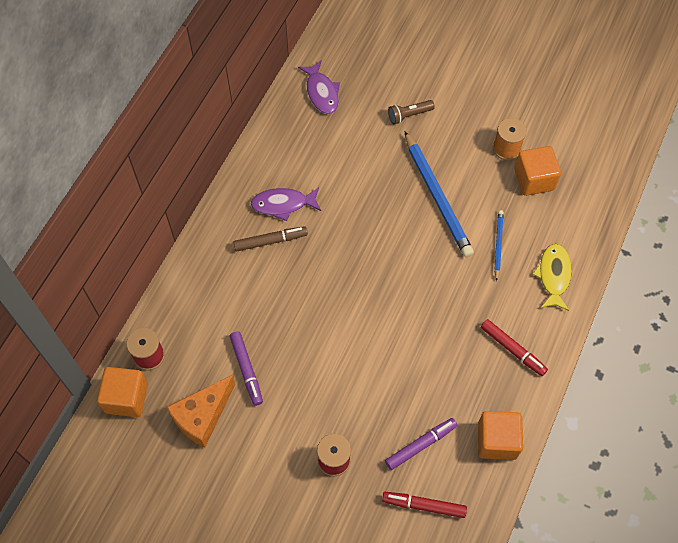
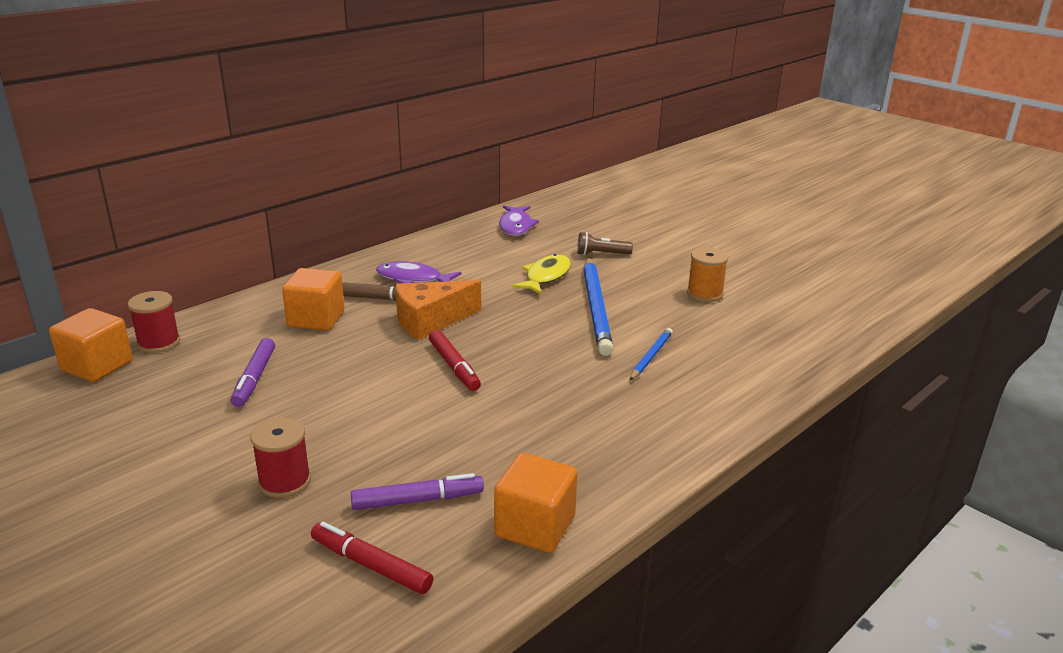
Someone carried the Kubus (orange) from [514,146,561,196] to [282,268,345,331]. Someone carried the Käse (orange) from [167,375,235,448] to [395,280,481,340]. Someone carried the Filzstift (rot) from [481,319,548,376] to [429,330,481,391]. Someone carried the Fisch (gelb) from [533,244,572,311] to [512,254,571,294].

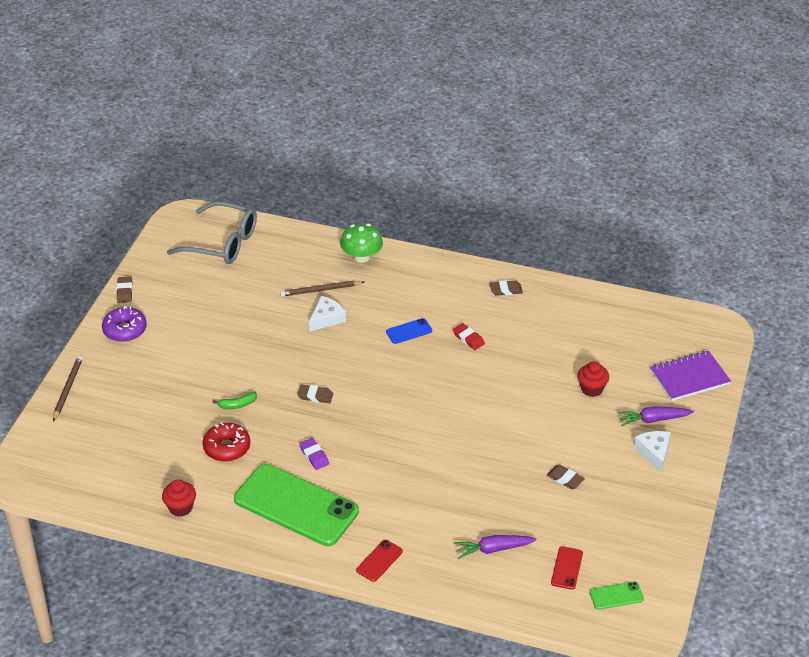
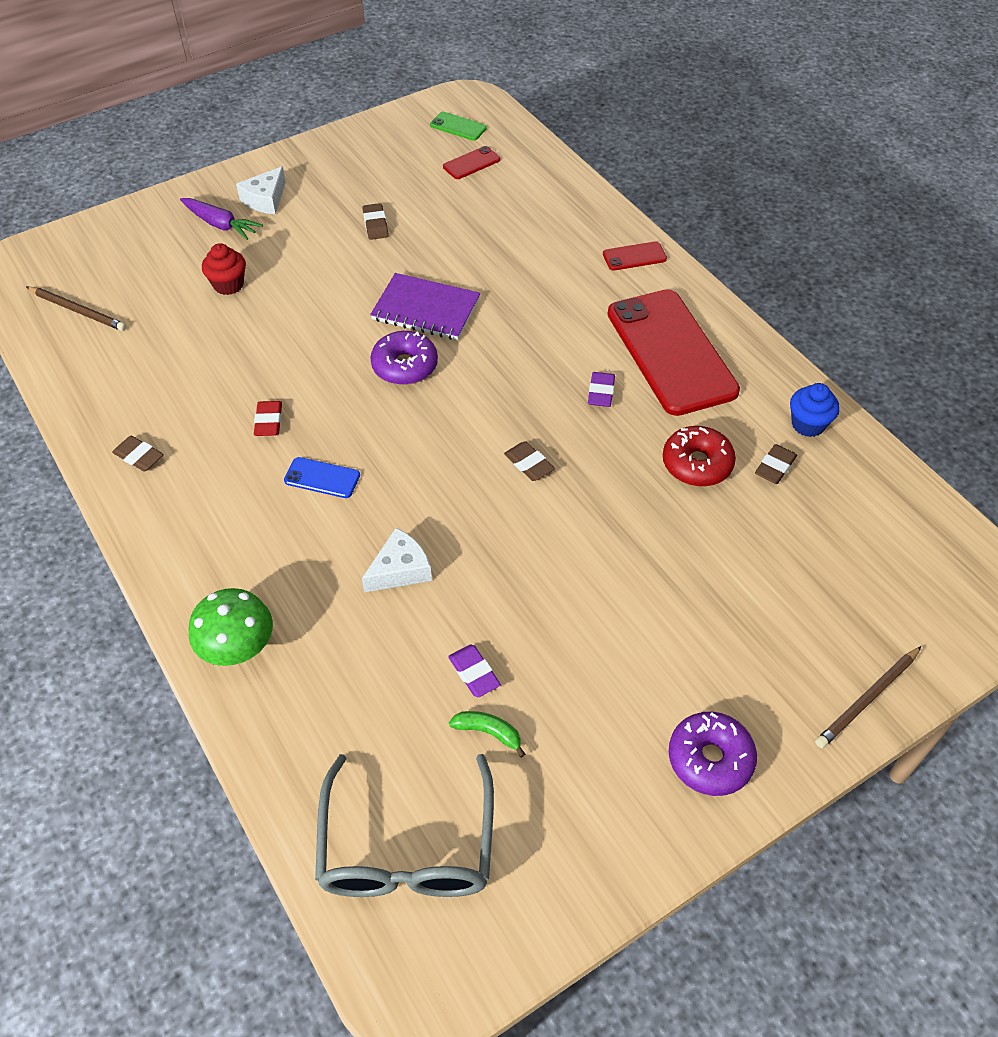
Someone carried the Bleistift (braun) from [280,281,364,297] to [27,287,127,331]. Someone rotated the Brille (grau) at [167,201,257,264] by 150 degrees counterclockwise. Someone rotated the Käse (weiß) at [309,296,346,332] by 150 degrees clockwise. Someone carried the Notizbuch (lila) from [650,351,731,401] to [370,273,480,340]. Someone put down the Donut (lila) at [370,331,438,385]. Someone put down the Radiergummi (lila) at [448,645,501,697]. Someone carried the Banane (grün) from [212,392,257,409] to [449,711,525,758]. Someone repainted the Handy (grün) at [234,464,359,546], which became the Handy (rot) at [608,289,740,416]. Someone carried the Radiergummi (braun) from [116,276,133,303] to [755,444,797,484]. Someone repainted the Muffin (rot) at [162,479,196,517], which became the Muffin (blau) at [790,383,840,437]. Someone took away the Karotte (lila) at [454,535,537,559].

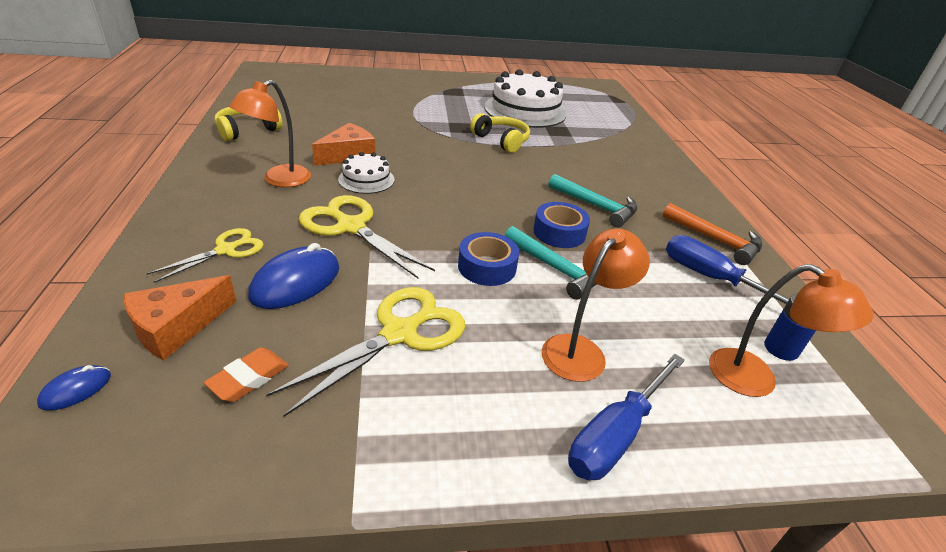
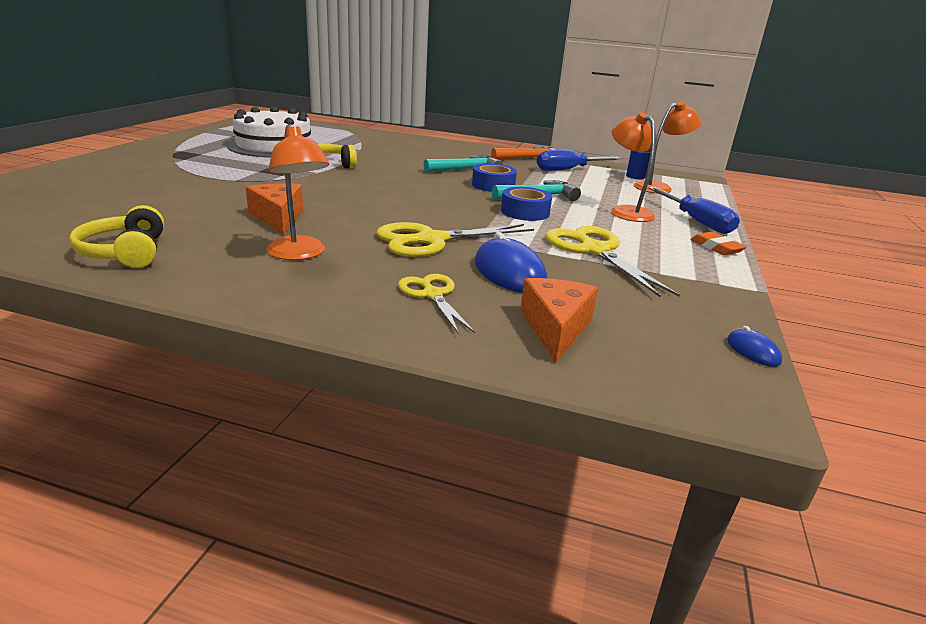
Someone rotated the Käse (orange) at [123,275,237,361] by 150 degrees counterclockwise. Someone carried the Radiergummi (orange) from [204,347,289,402] to [690,232,747,255]. Someone carried the Computermaus (blau) from [37,365,111,411] to [727,326,782,367]. Someone took away the Kuchen (weiß) at [338,152,395,194].

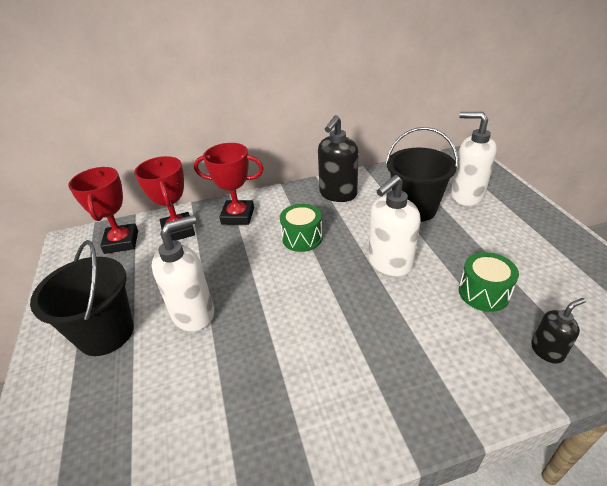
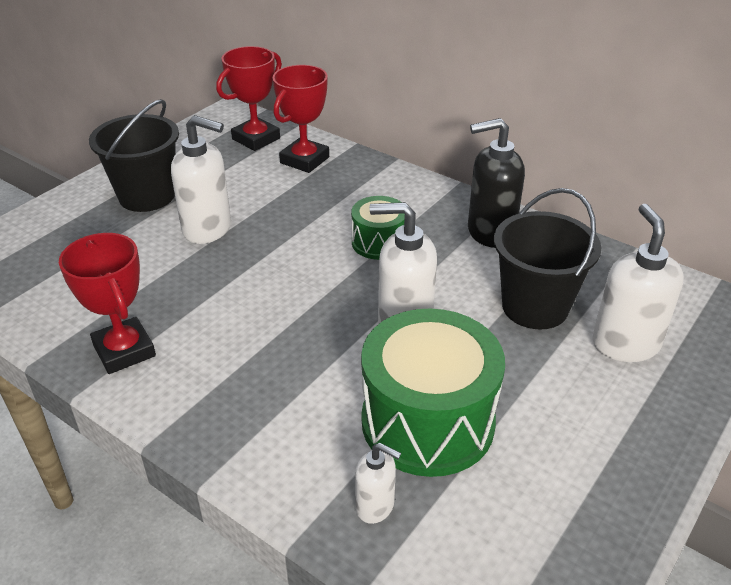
Someone carried the Pokal (rot) from [194,143,264,225] to [59,233,156,374]. Someone repainted the Seifenspender (schwarz) at [531,298,586,364], which became the Seifenspender (weiß) at [355,443,401,524]. Someone scaled the Trommel (grün) at [459,252,519,312] by 1.89.

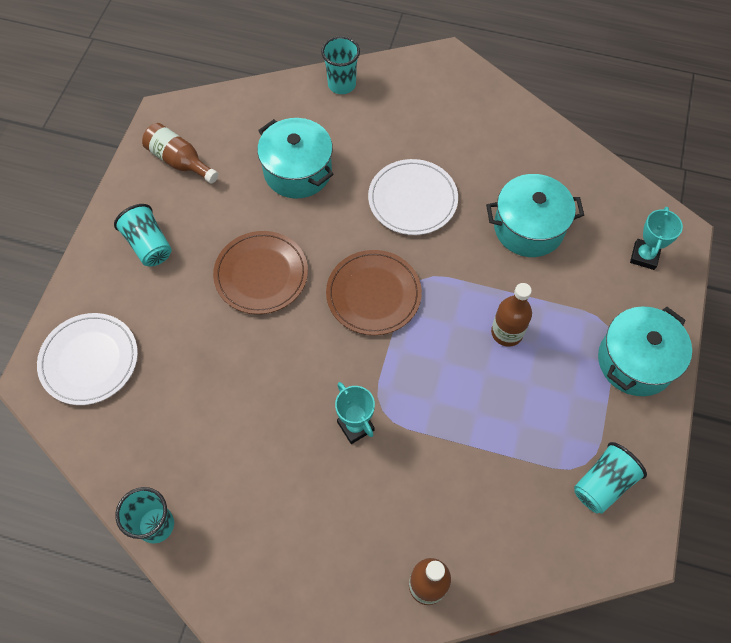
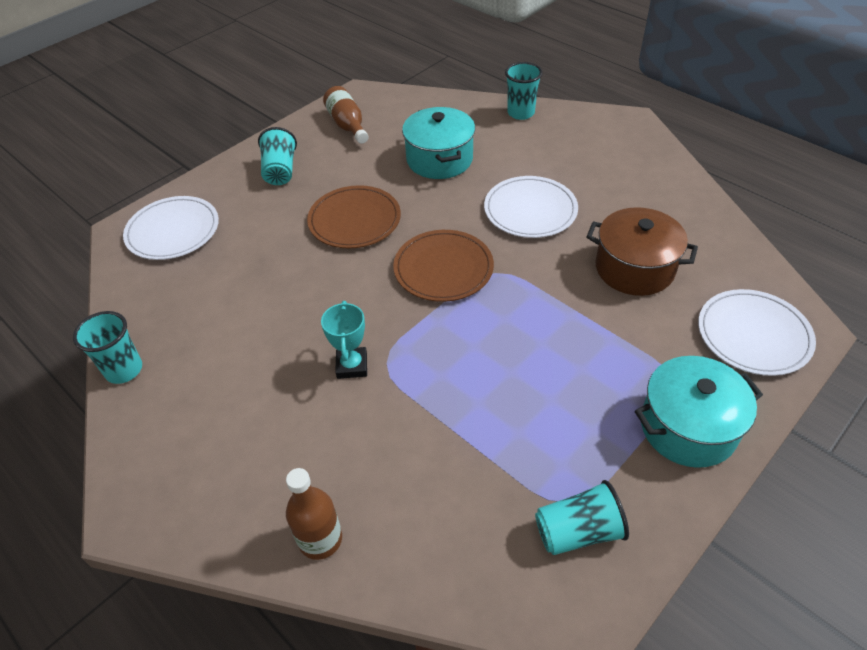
Someone repainted the Kochtopf (türkis) at [486,174,584,257], which became the Kochtopf (braun) at [587,207,698,296]. Someone swapped the Pokal (türkis) at [630,207,683,270] for the Teller (weiß) at [698,289,816,376]. Someone took away the Flasche (braun) at [491,283,532,347].

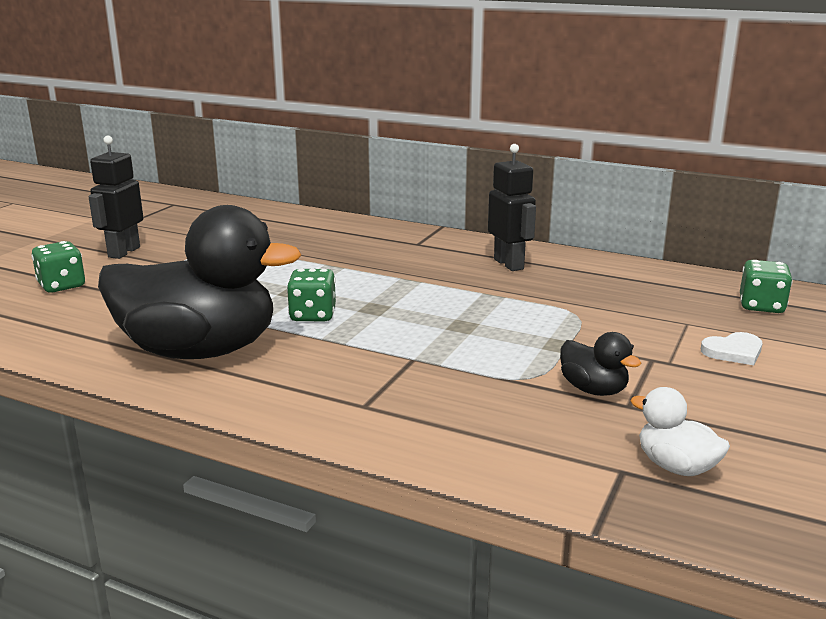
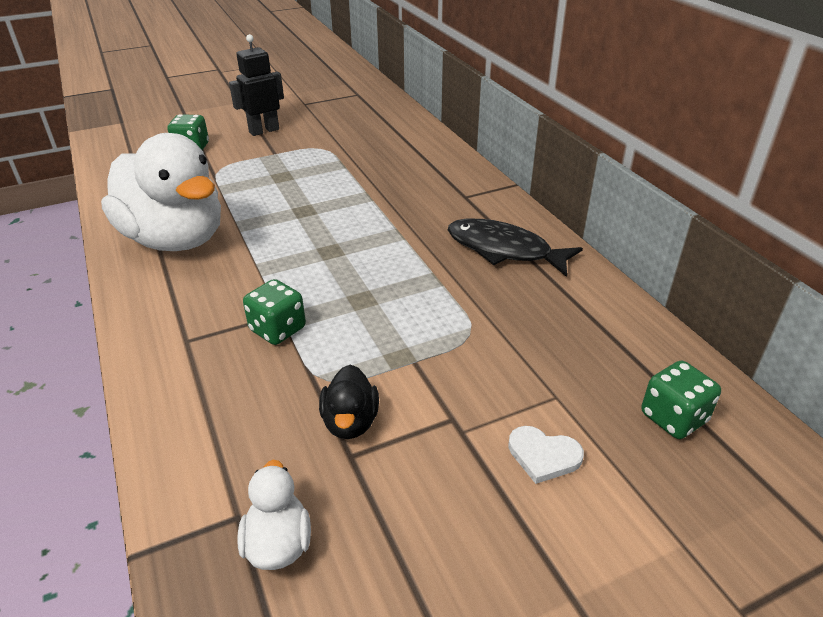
Someone repainted the Ente (schwarz) at [98,205,301,359], which became the Ente (weiß) at [101,133,221,251]. Someone carried the Spielwürfel (grün) from [287,269,336,321] to [243,279,306,345]. Someone swapped the Roboter (schwarz) at [488,144,536,271] for the Fisch (schwarz) at [448,219,583,277].

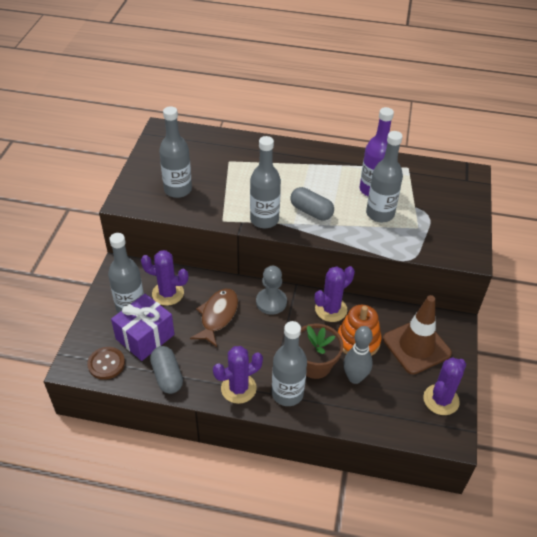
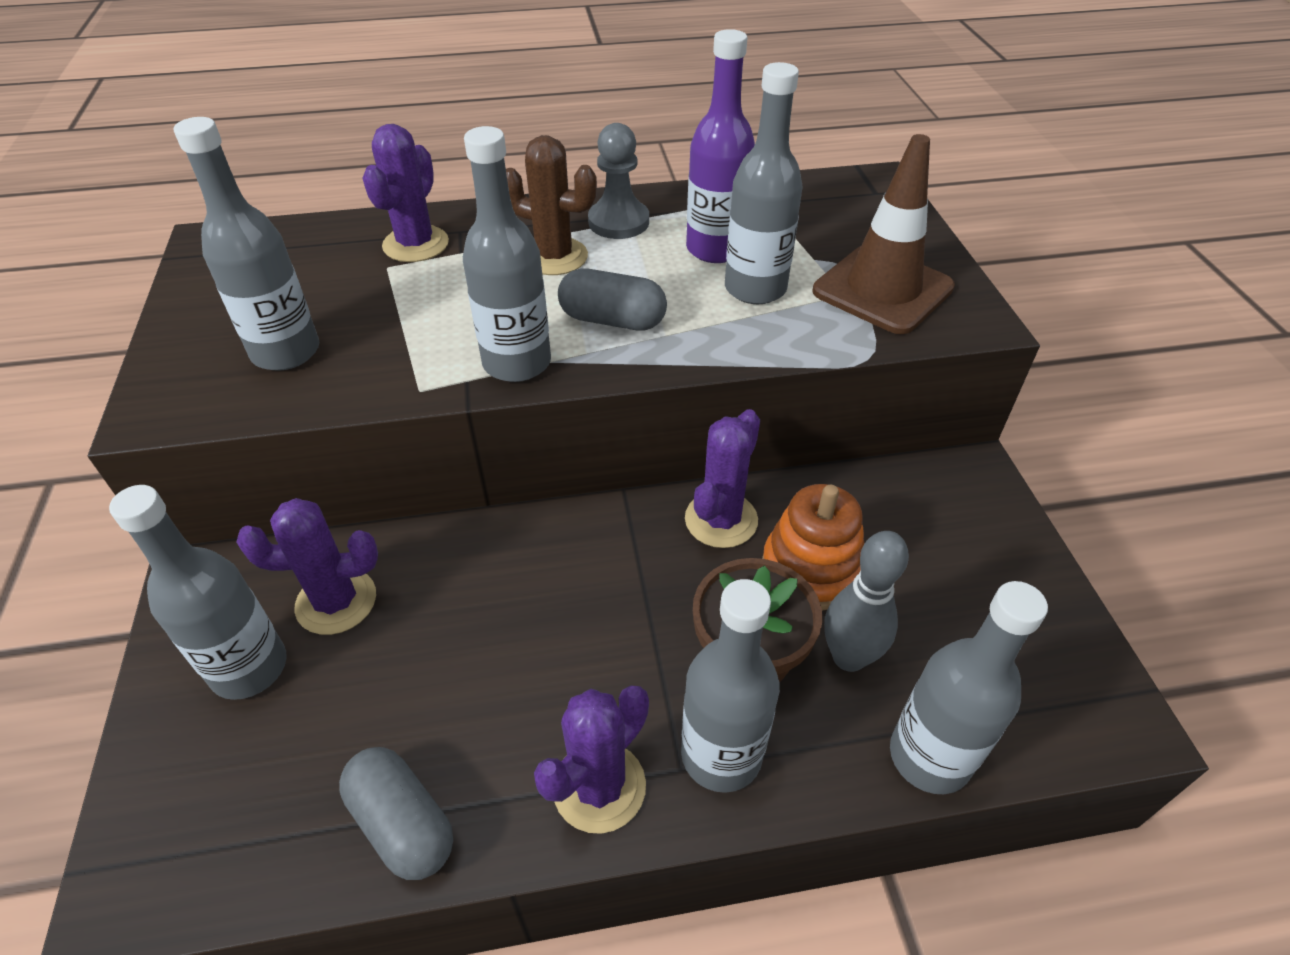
Someone carried the Kaktus (lila) from [423,357,466,415] to [363,124,449,262]. Someone put down the Kaktus (braun) at [506,135,597,275]. Someone carried the Bauer (grau) from [256,266,287,315] to [588,123,649,239]. Someone carried the Leitkegel (braun) from [383,295,452,374] to [813,134,955,334]. Someone put down the Flasche (grau) at [890,581,1048,794]. Someone took away the Knopf (braun) at [87,347,125,380]. Someone took away the Geschenk (lila) at [111,294,175,361]. Someone took away the Fisch (braun) at [190,289,238,347].

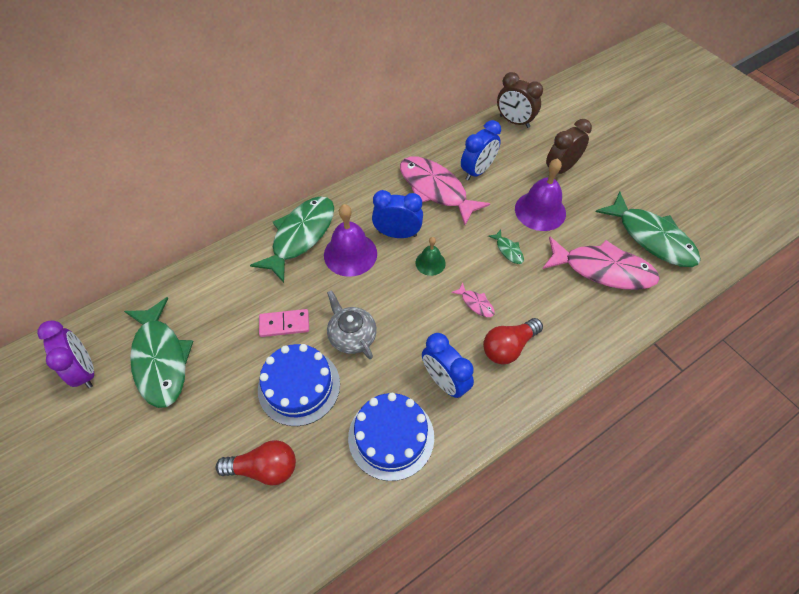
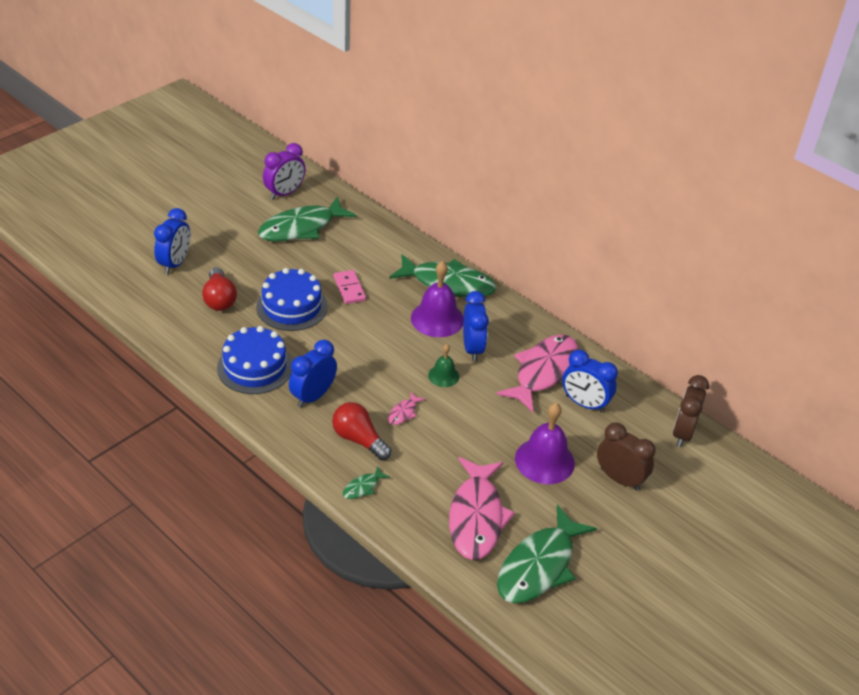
Someone put down the Wecker (blau) at [154,208,190,274]. Someone carried the Fisch (grün) from [488,230,524,264] to [343,466,390,499]. Someone took away the Teekanne (grau) at [327,290,377,359].

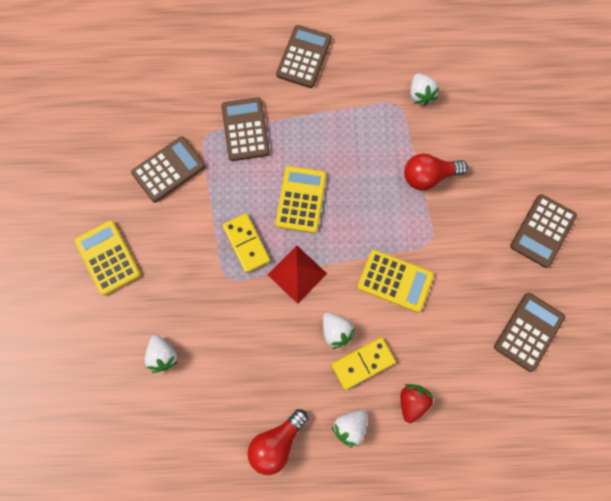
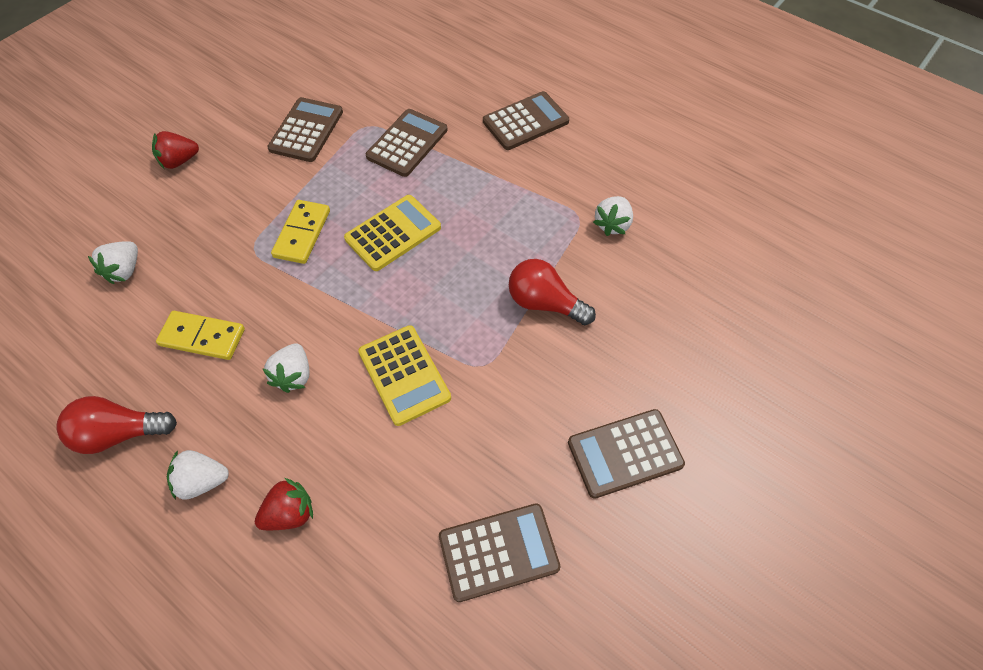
Someone swapped the Taschenrechner (gelb) at [74,220,141,296] for the Erdbeere (rot) at [152,131,199,169]. Someone carried the Dominostein (gelb) from [332,337,396,390] to [156,311,245,360]. Someone rotated the Taschenrechner (braun) at [131,136,206,203] by 75 degrees counterclockwise. Someone took away the Pyramide (rot) at [268,246,327,304].

